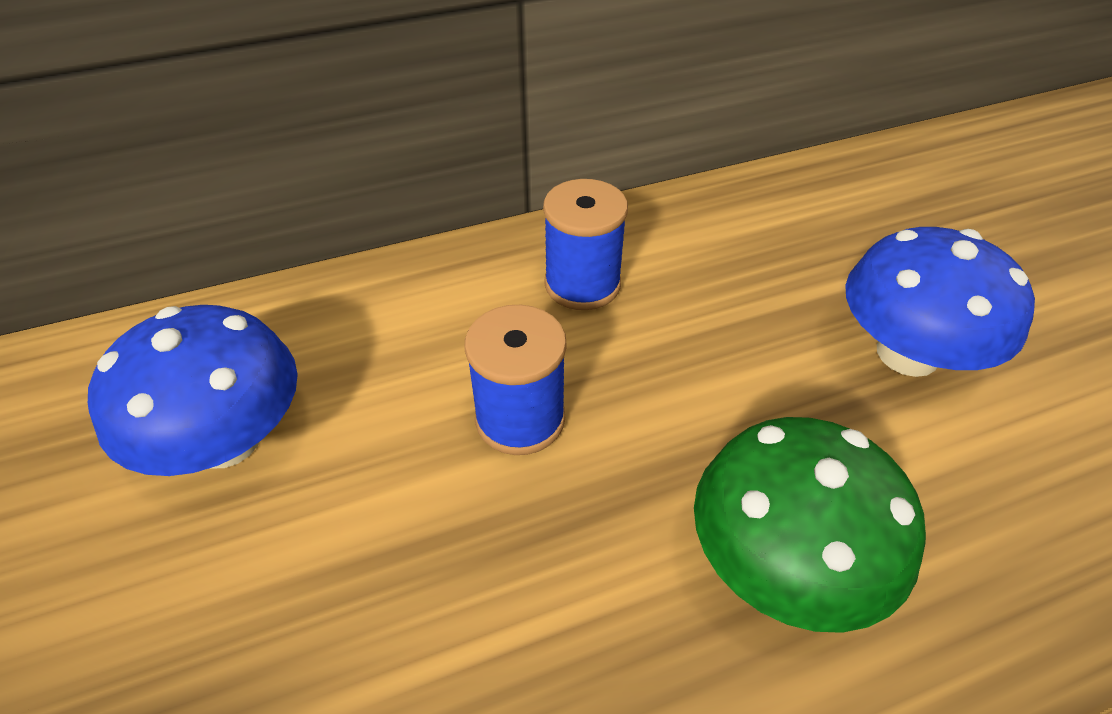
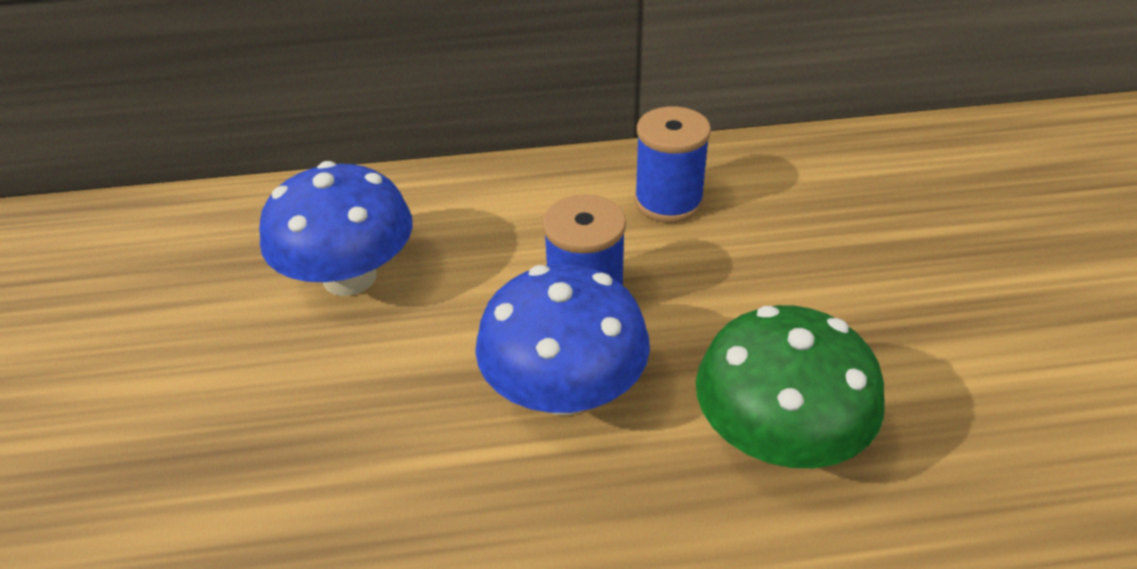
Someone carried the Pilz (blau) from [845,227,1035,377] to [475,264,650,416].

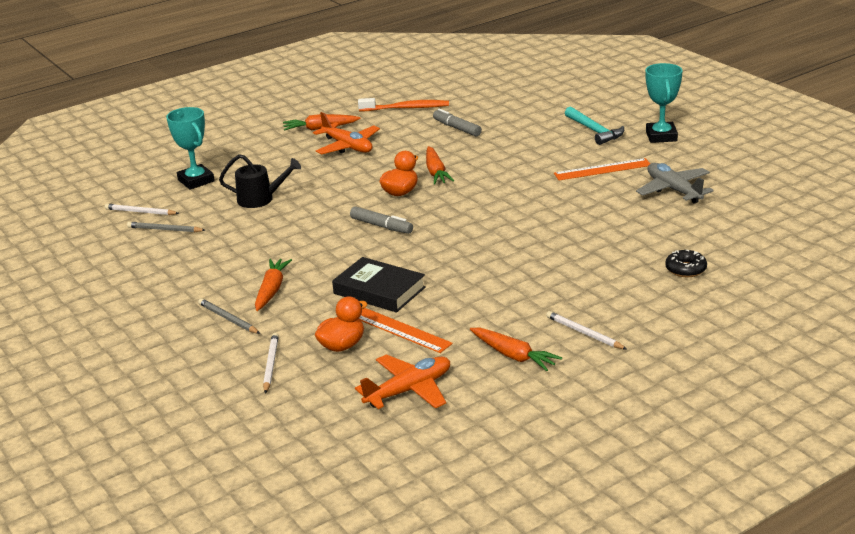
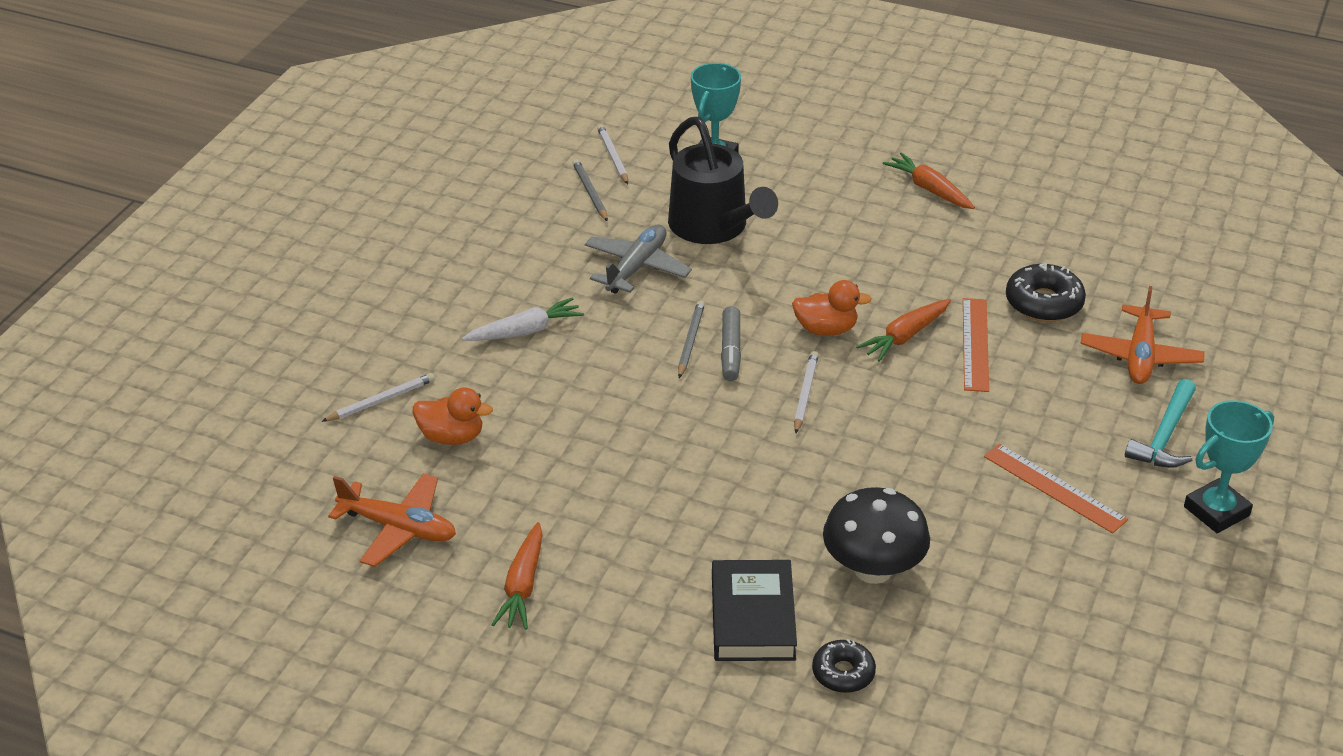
Someone repainted the Karotte (orange) at [255,259,292,311], which became the Karotte (weiß) at [462,297,584,341]. Someone carried the Flugzeug (grau) from [636,163,714,204] to [585,224,692,294]. Someone scaled the Gießkanne (schwarz) at [219,154,301,208] by 1.62. Someone carried the Bleistift (grau) from [198,298,260,334] to [678,300,705,378]. Someone carried the Buch (schwarz) from [332,257,426,313] to [712,560,797,661]. Someone carried the Bleistift (weiß) from [546,311,627,350] to [794,351,818,434]. Someone put down the Pilz (schwarz) at [823,487,930,584]. Someone carried the Lineal (orange) from [359,308,453,353] to [963,298,989,392]. Someone swapped the Filzstift (grau) at [433,109,482,137] for the Donut (schwarz) at [1006,263,1086,322]. Someone carried the Flugzeug (orange) from [313,112,380,154] to [1080,286,1205,384]. Someone took away the Zahnbürste (orange) at [358,98,449,111].

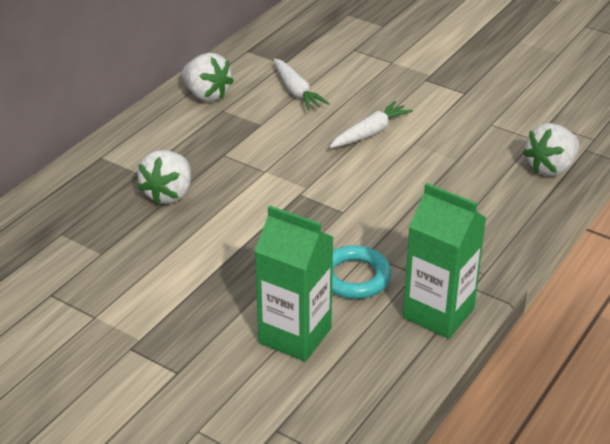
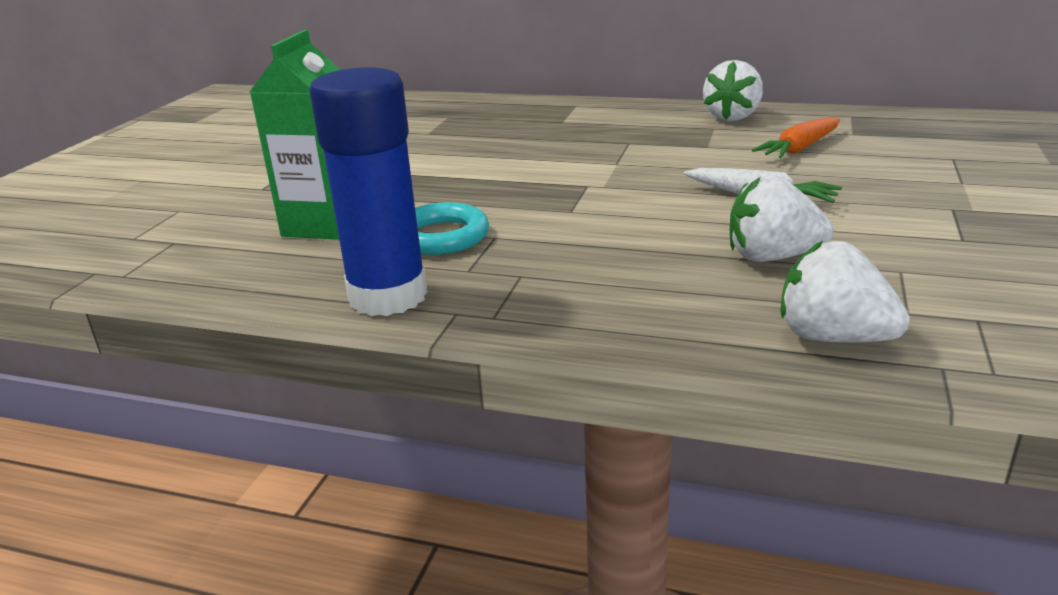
Someone swapped the Getränkekarton (grün) at [403,183,486,339] for the Klebestift (blau) at [309,67,428,316]. Someone carried the Erdbeere (weiß) from [138,150,191,205] to [730,175,834,262]. Someone repainted the Karotte (weiß) at [273,58,330,110], which became the Karotte (orange) at [752,117,840,158].

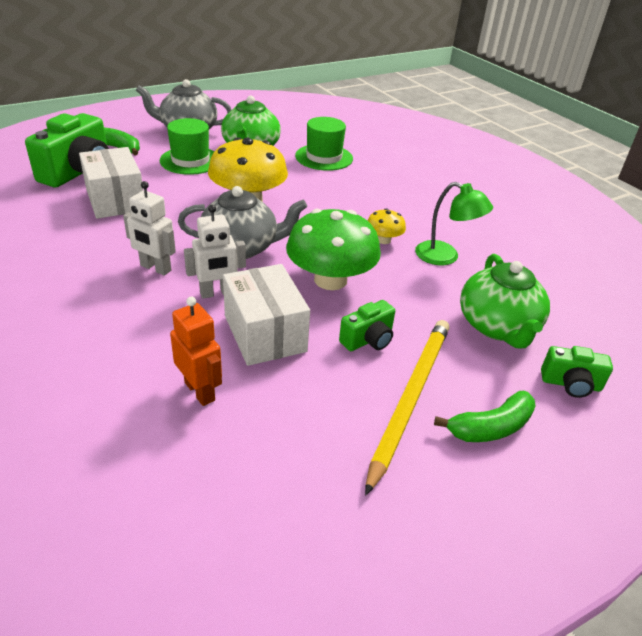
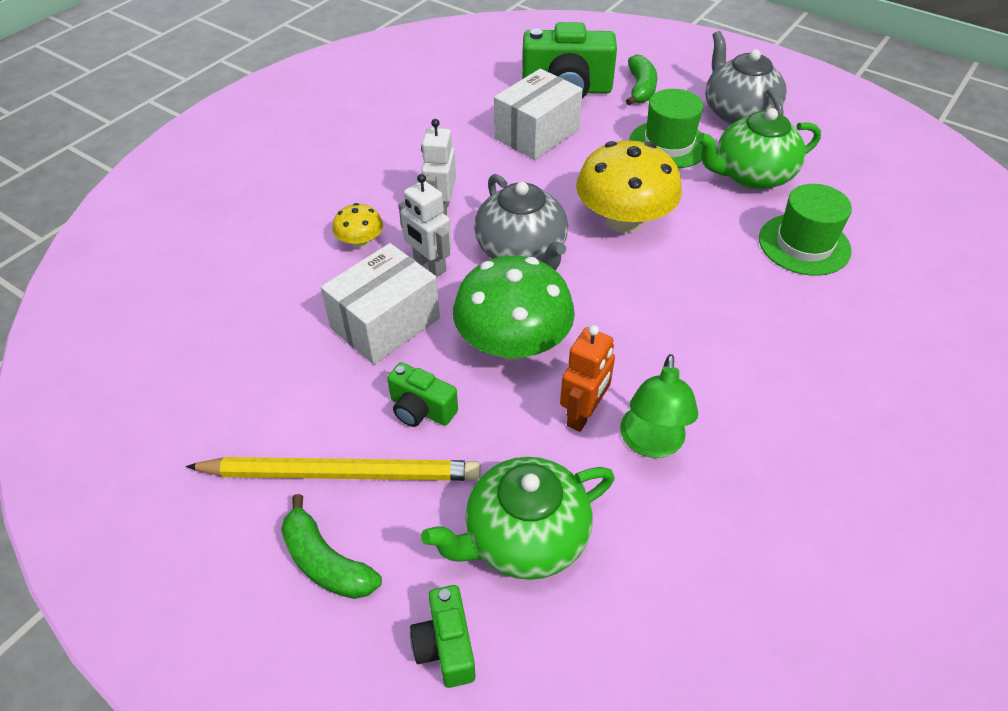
Someone carried the Pilz (gelb) from [368,208,406,244] to [332,203,383,248]. Someone carried the Roboter (orange) from [170,297,222,406] to [560,325,615,432].

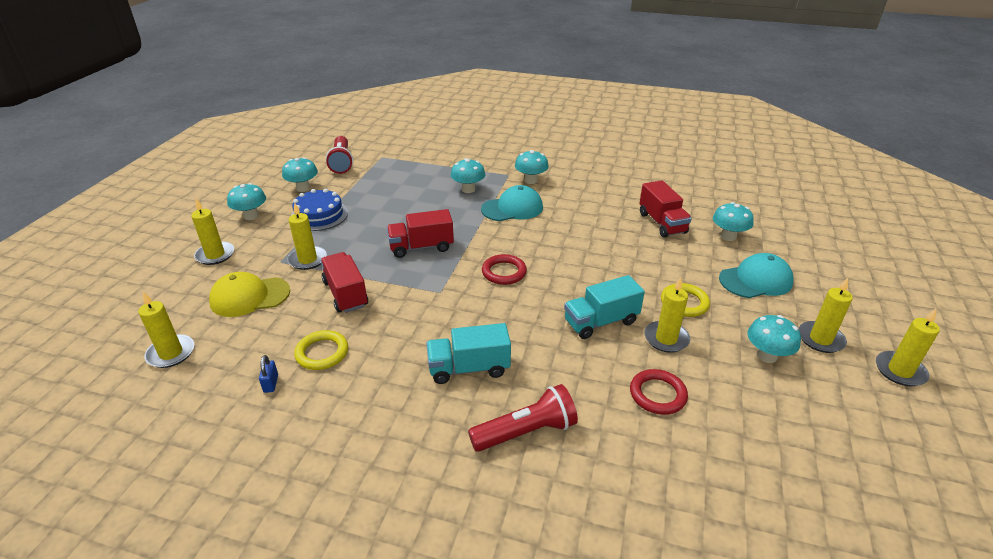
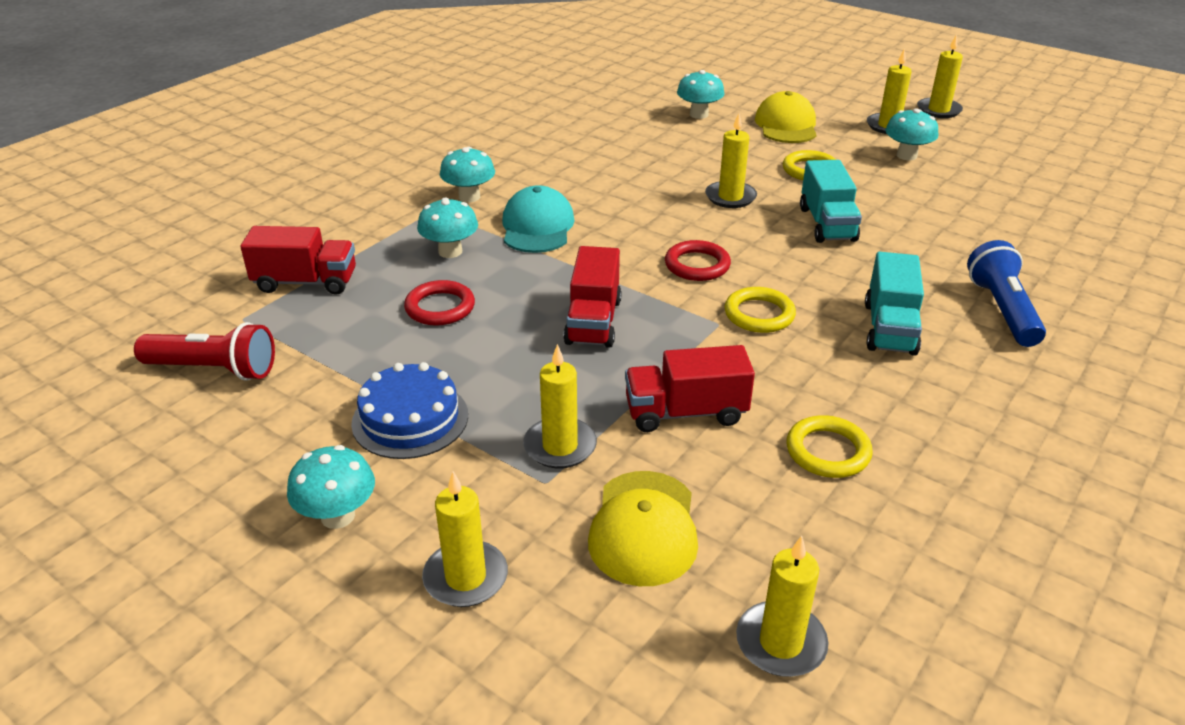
Someone carried the Lastwagen (rot) from [639,180,692,237] to [240,226,356,295]. Someone carried the Ring (rot) from [630,369,688,415] to [404,280,475,326]. Someone carried the Kerze (gelb) from [644,277,690,353] to [705,113,757,208]. Someone put down the Ring (gelb) at [724,287,796,333]. Someone repainted the Kappe (türkis) at [719,253,794,298], which became the Kappe (gelb) at [755,91,817,143]. Someone repainted the Taschenlampe (rot) at [468,384,578,452], which became the Taschenlampe (blau) at [967,240,1046,347]. Someone took away the Vorhängeschloss (blau) at [259,355,278,393]. Someone took away the Pilz (türkis) at [282,157,318,192].

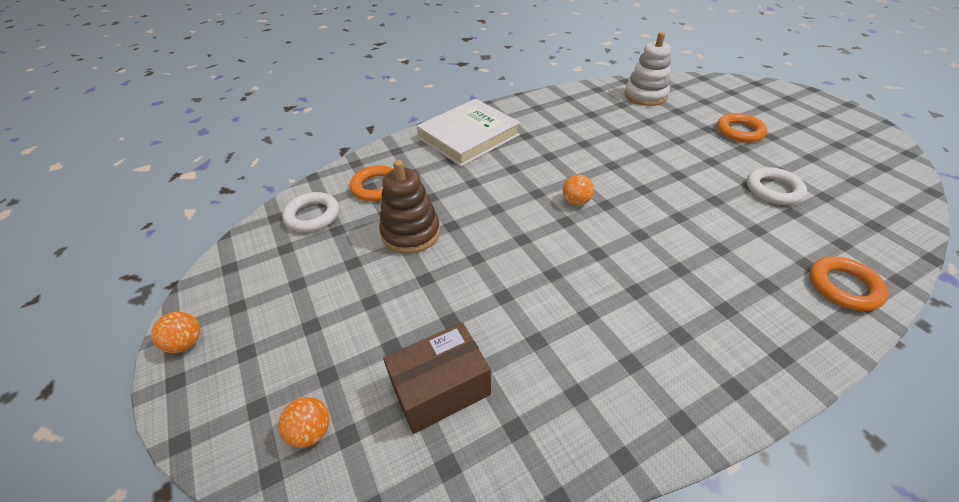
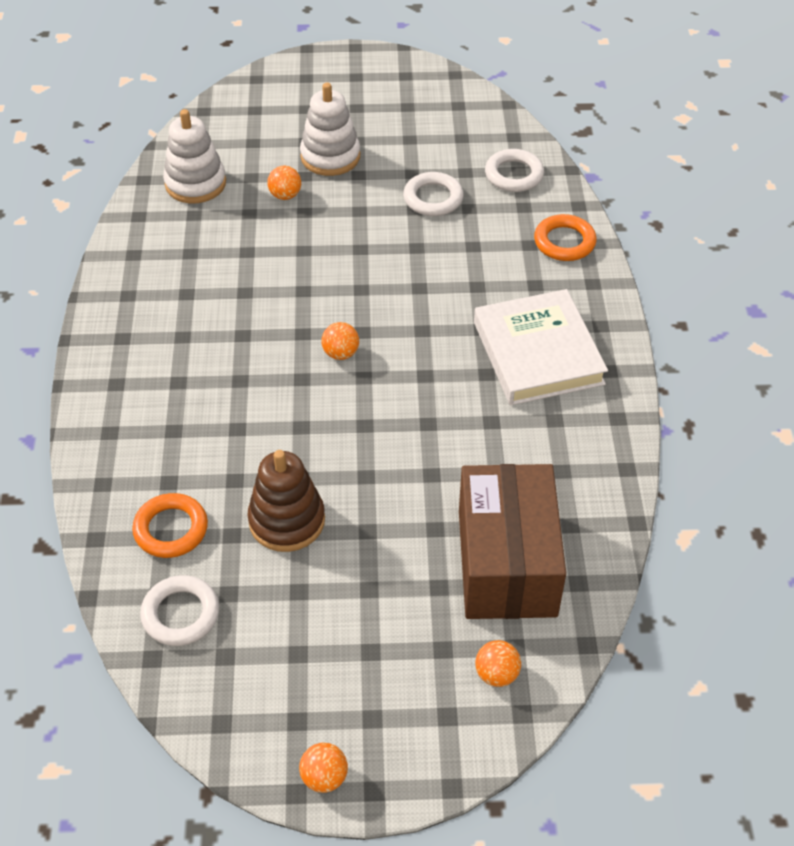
Someone put down the Ball (orange) at [267,166,301,200]. Someone swapped the Ring (orange) at [717,113,767,143] for the Stapelspielzeug (weiß) at [300,83,360,176]. Someone scaled the Schachtel (braun) at [383,323,491,434] by 1.56. Someone carried the Buch (weiß) from [417,99,521,167] to [474,289,608,405]. Someone put down the Ring (weiß) at [485,149,544,192].

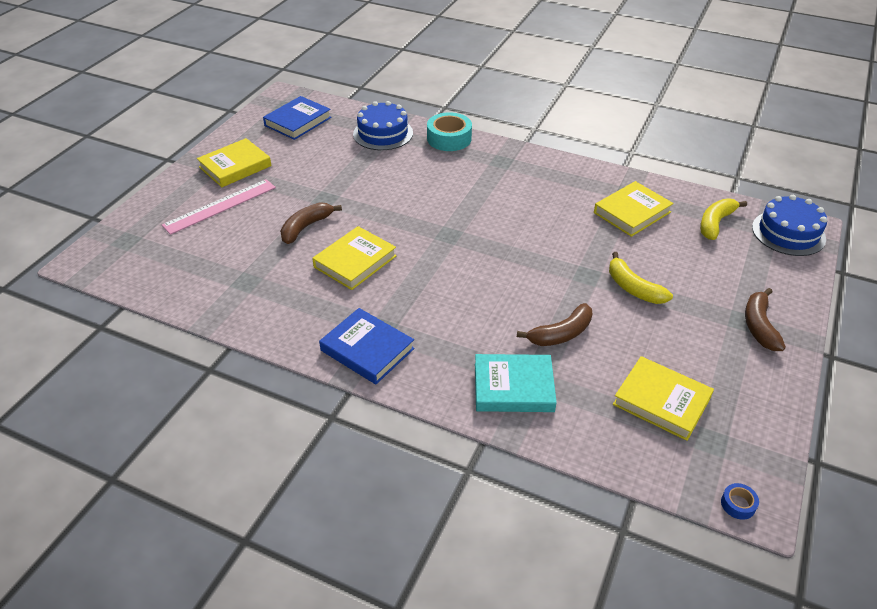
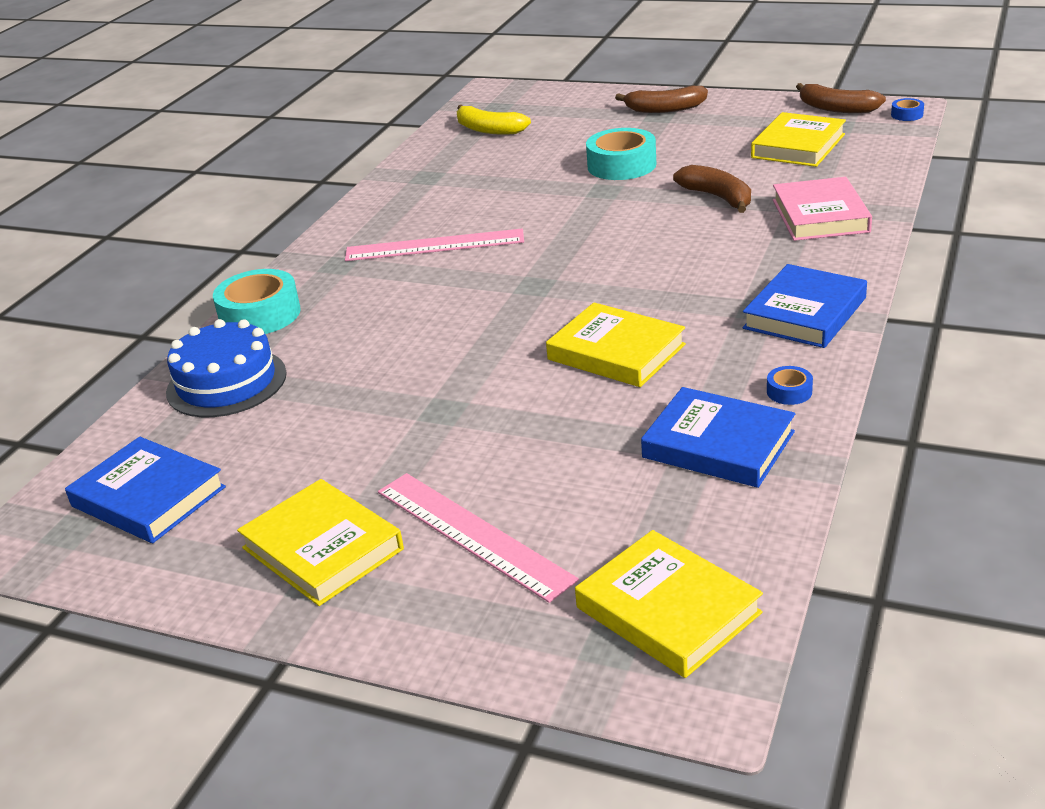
Someone put down the Lineal (rosa) at [345,229,524,261]. Someone carried the Buch (gelb) from [594,181,673,237] to [575,530,763,678]. Someone swapped the Banane (gelb) at [609,252,673,304] for the Klebeband (türkis) at [586,128,656,180]. Someone put down the Buch (blau) at [641,387,795,488]. Someone put down the Klebeband (blau) at [767,366,813,405]. Someone repainted the Buch (türkis) at [475,354,557,412], which became the Buch (rosa) at [773,177,872,241]. Someone carried the Banane (braun) from [280,202,342,244] to [796,83,886,113]. Someone took away the Kuchen (blau) at [752,195,827,256].

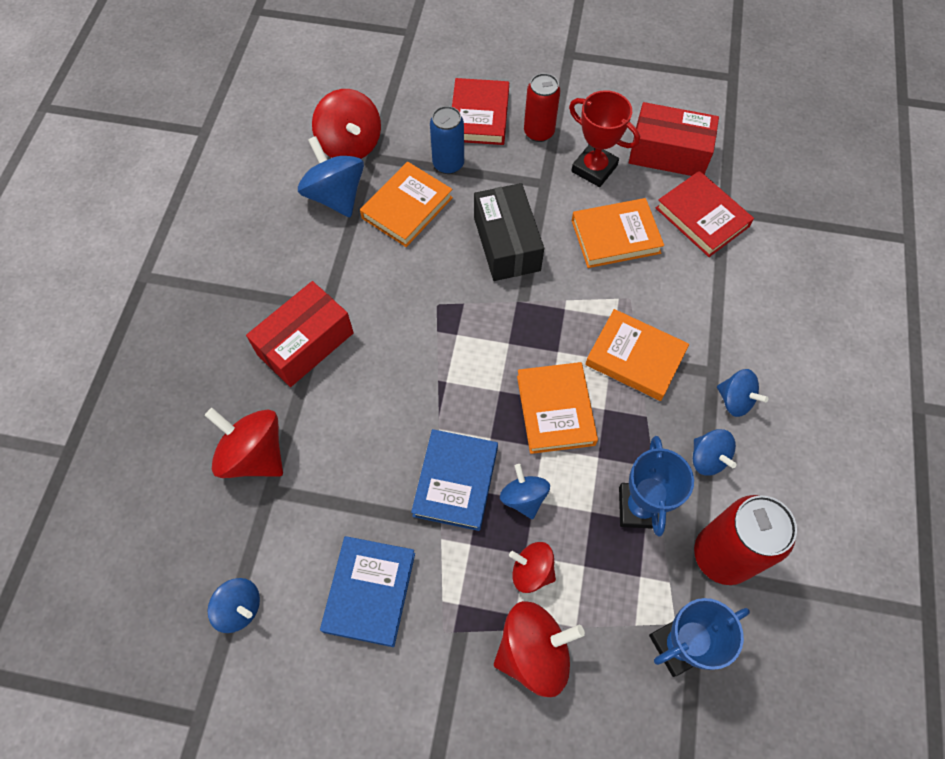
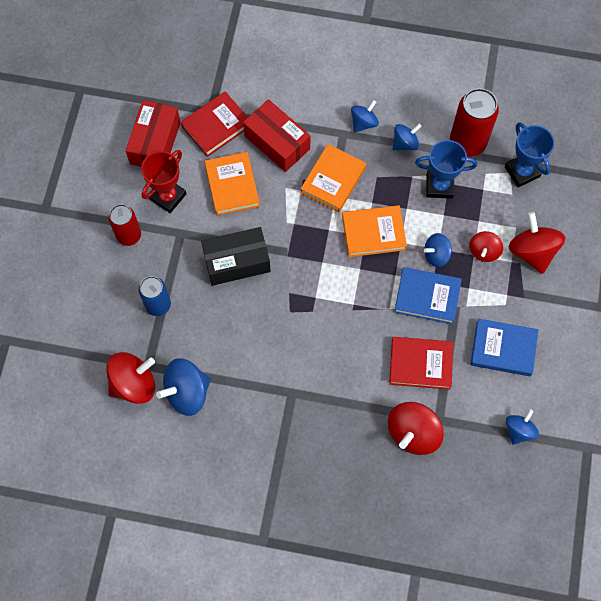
Someone carried the Schachtel (rot) from [246,281,354,387] to [243,99,310,172]. Someone carried the Buch (rot) from [452,78,509,145] to [389,337,453,390]. Someone took away the Buch (orange) at [360,162,453,247].

